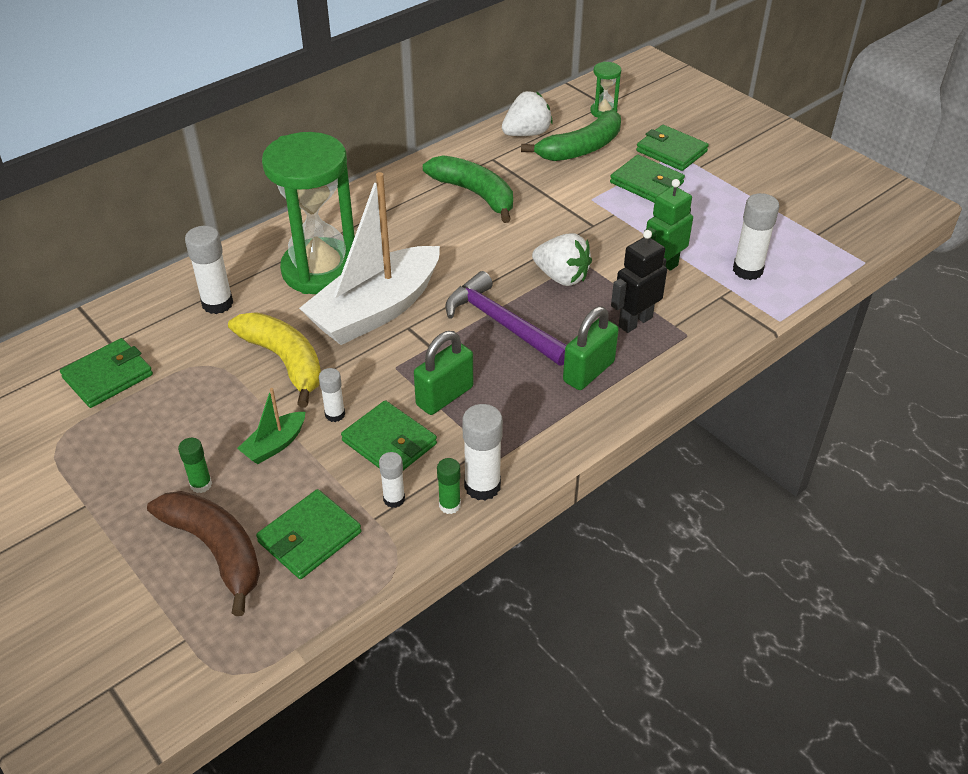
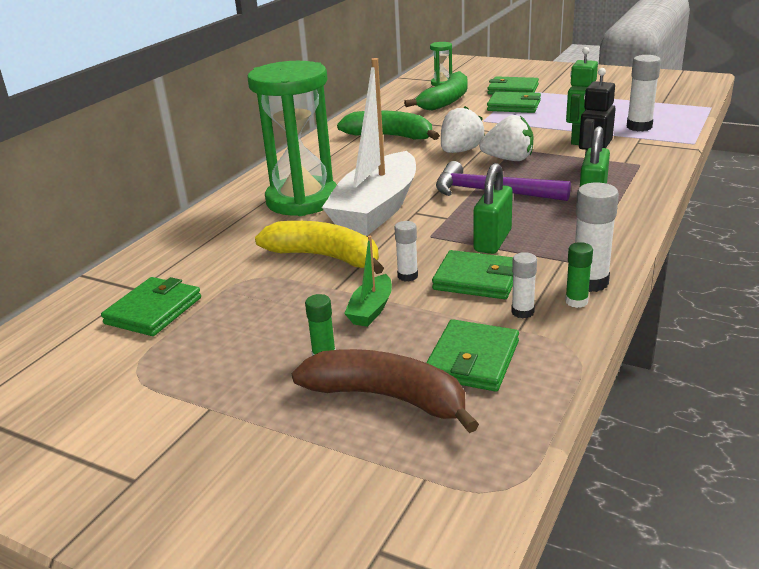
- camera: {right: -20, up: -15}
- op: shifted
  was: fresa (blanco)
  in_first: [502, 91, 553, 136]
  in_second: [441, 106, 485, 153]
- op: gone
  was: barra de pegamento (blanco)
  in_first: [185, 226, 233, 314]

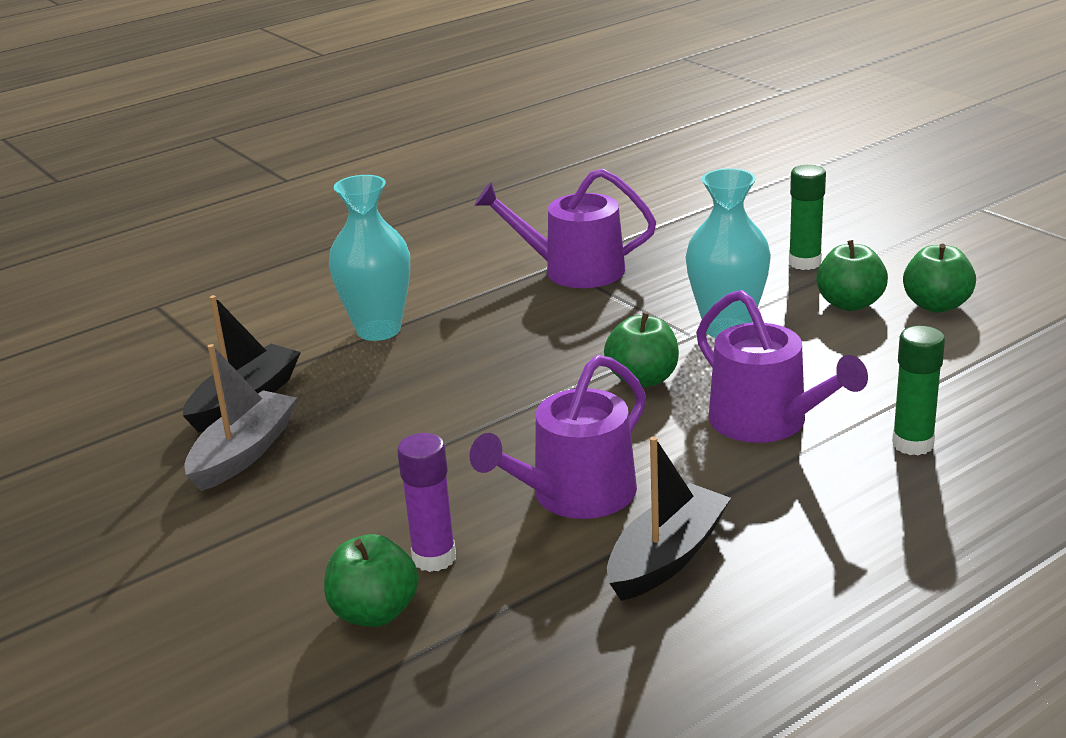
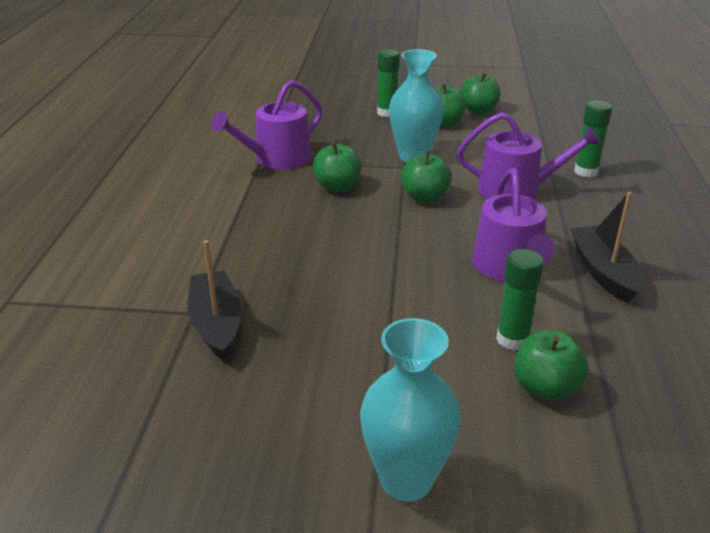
- camera: {right: -50, up: 5}
- op: new
  now: manzana (verde)
  in_second: [313, 142, 362, 192]
- op: shifted
  was: florero (turquesa)
  in_first: [329, 175, 410, 341]
  in_second: [360, 318, 461, 501]
- op: repainted
  was: barra de pegamento (morado)
  now: barra de pegamento (verde)
  in_first: [397, 433, 456, 572]
  in_second: [496, 249, 544, 351]
- op: gone
  was: barco (gris)
  in_first: [184, 344, 297, 491]

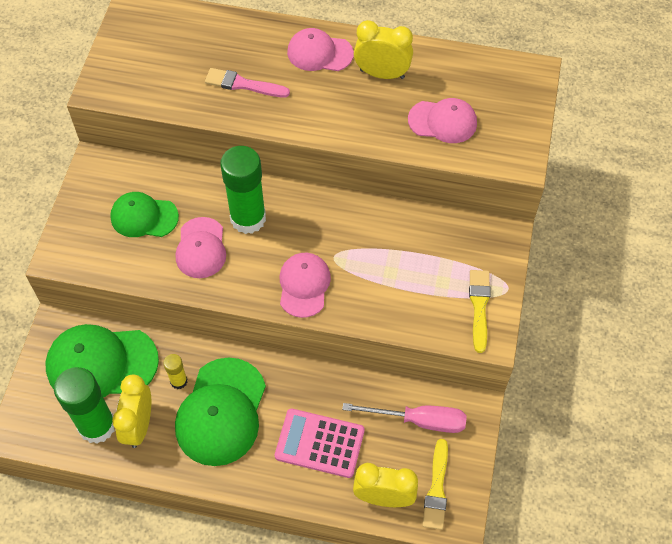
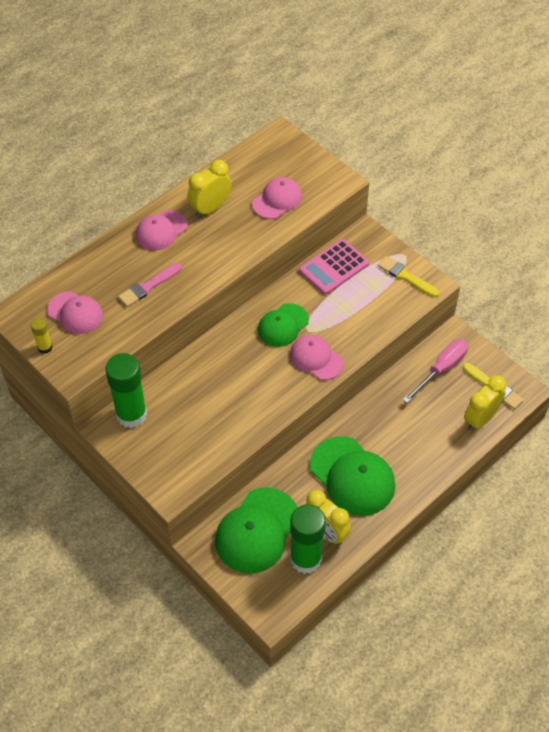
- camera: {right: -55, up: -5}
- op: shifted
  was: barra de pegamento (amarillo)
  in_first: [163, 354, 187, 389]
  in_second: [30, 317, 53, 354]
- op: shifted
  was: gorra (rosa)
  in_first: [176, 217, 226, 278]
  in_second: [47, 291, 103, 334]
- op: shifted
  was: barra de pegamento (verde)
  in_first: [220, 146, 266, 234]
  in_second: [105, 353, 147, 428]
- op: shifted
  was: gorra (verde)
  in_first: [110, 192, 179, 237]
  in_second: [258, 303, 309, 347]
- op: shifted
  was: calculadora (rosa)
  in_first: [275, 408, 365, 478]
  in_second: [299, 239, 369, 295]

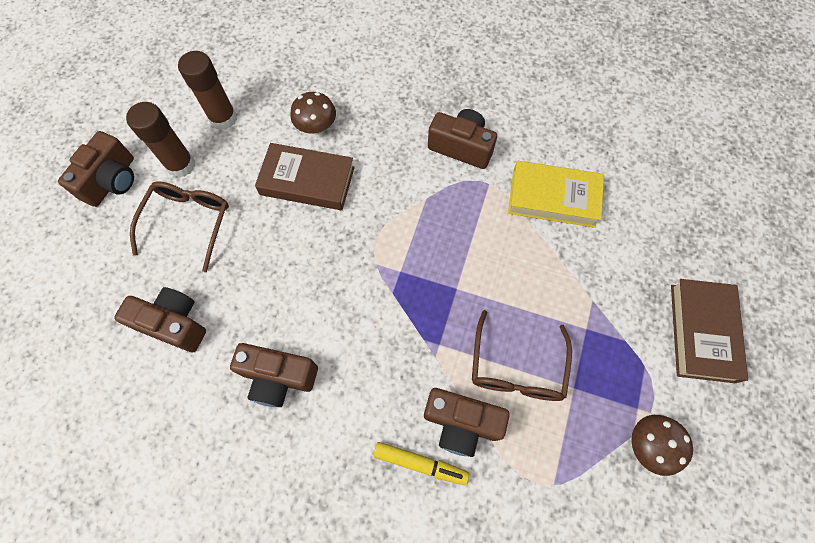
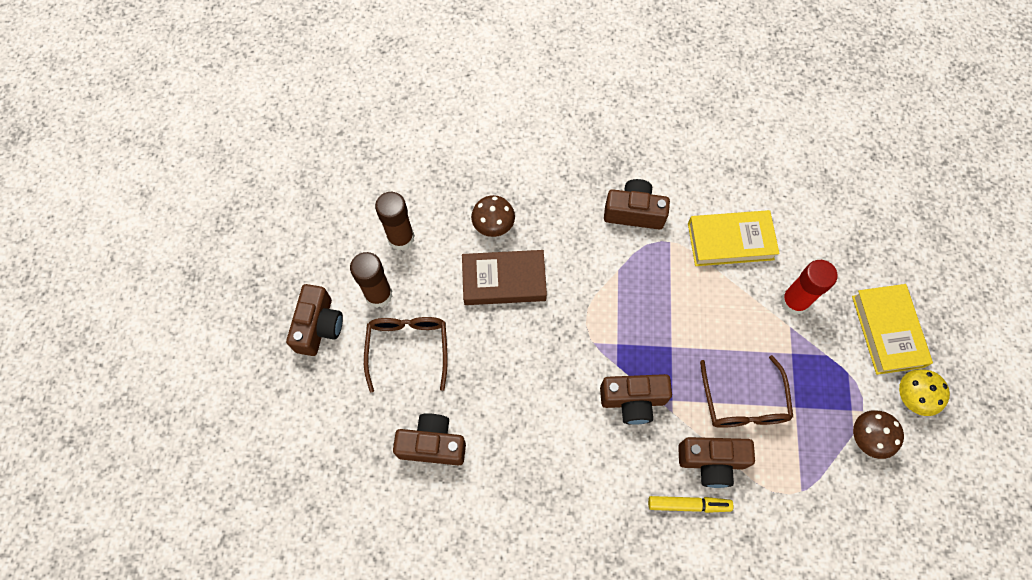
- camera: {right: -15, up: 0}
- op: shifted
  was: cámara (marrón)
  in_first: [230, 343, 318, 407]
  in_second: [600, 374, 672, 425]
- op: new
  now: barra de pegamento (rojo)
  in_second: [780, 260, 838, 315]
- op: repainted
  was: libro (marrón)
  now: libro (amarillo)
  in_first: [671, 279, 748, 383]
  in_second: [852, 284, 933, 375]
- op: new
  now: seta (amarillo)
  in_second: [899, 369, 950, 416]

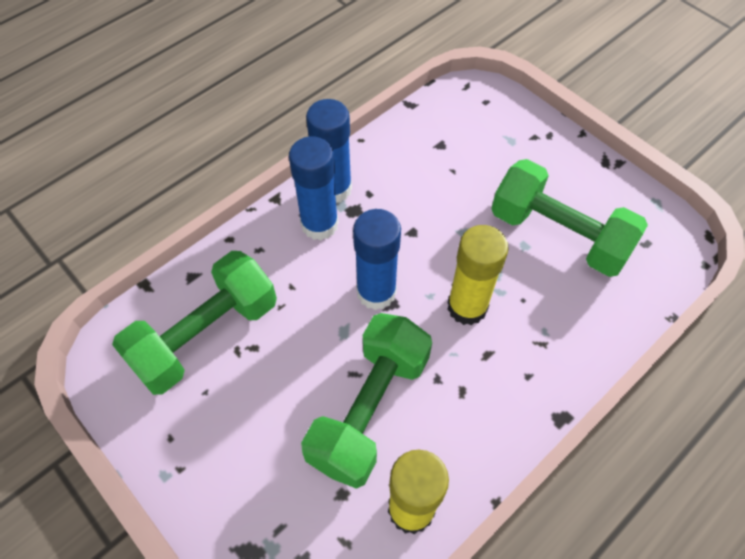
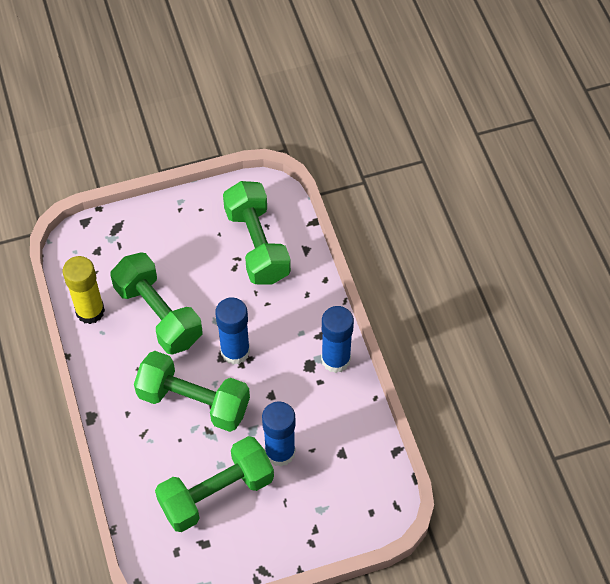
- camera: {right: 115, up: 0}
- op: swapped
  was: barra de pegamento (amarillo)
  now: mancuerna (verde)
  in_first: [447, 225, 509, 325]
  in_second: [134, 351, 250, 432]
- op: shifted
  was: barra de pegamento (azul)
  in_first: [289, 137, 338, 240]
  in_second: [262, 401, 296, 467]

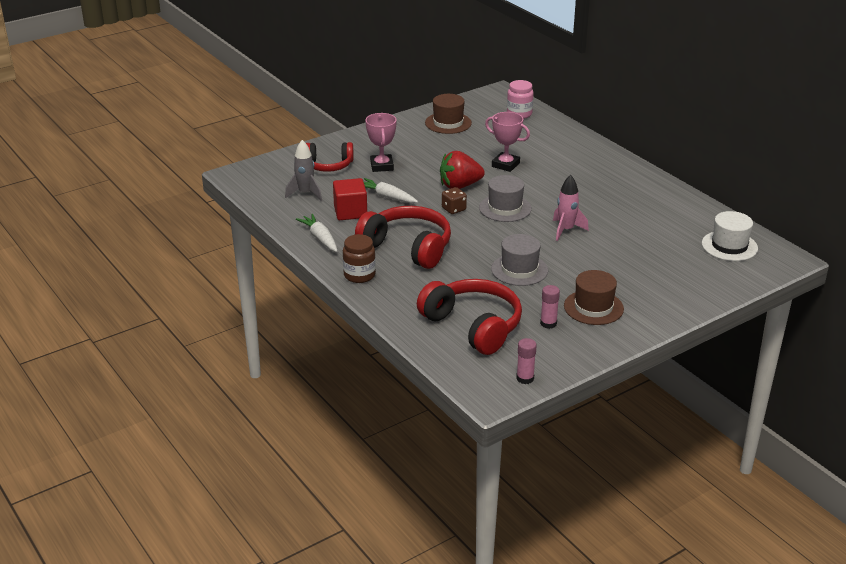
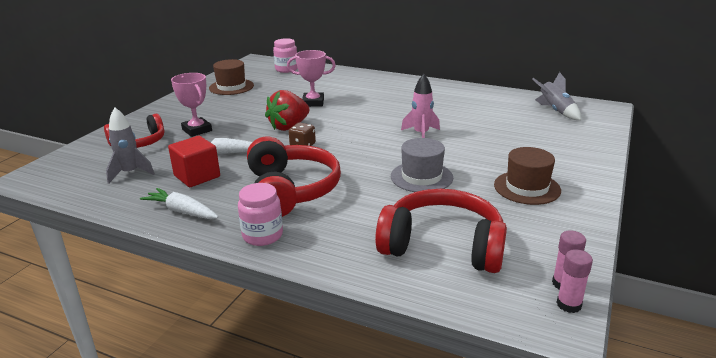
- camera: {right: -30, up: -5}
- op: repainted
  was: tarro (marrón)
  now: tarro (rosa)
  in_first: [343, 234, 376, 283]
  in_second: [238, 183, 283, 246]
- op: rotated
  was: auriculares (rojo)
  in_first: [355, 206, 451, 269]
  in_second: [247, 137, 341, 217]
  clockwise: 75
- op: swapped
  was: sombrero (blanco)
  now: cohete (gris)
  in_first: [702, 211, 758, 261]
  in_second: [532, 72, 581, 120]
- op: shifted
  was: barra de pegamento (rosa)
  in_first: [540, 285, 560, 329]
  in_second: [556, 249, 593, 313]
- op: gone
  was: sombrero (gris)
  in_first: [479, 175, 532, 222]

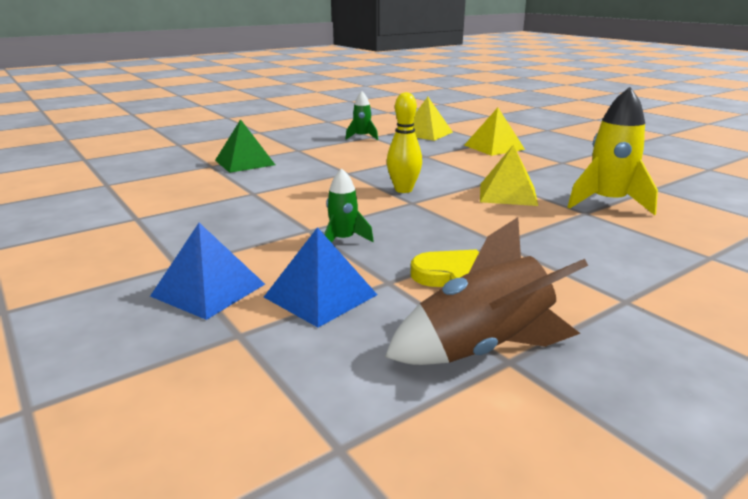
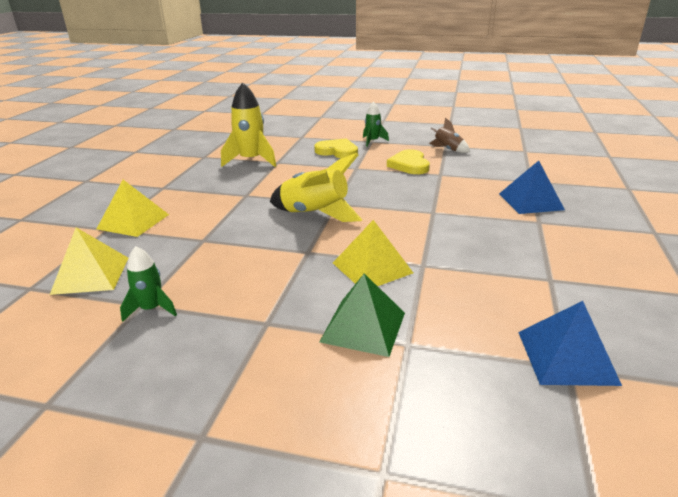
- camera: {right: -130, up: 5}
- op: swapped
  was: bolo (amarillo)
  now: cohete (amarillo)
  in_first: [387, 92, 422, 193]
  in_second: [270, 153, 362, 222]
- op: new
  now: corazón (amarillo)
  in_second: [314, 138, 358, 158]
- op: shifted
  was: pirámide (amarillo)
  in_first: [480, 144, 538, 206]
  in_second: [333, 220, 413, 286]
- op: shifted
  was: cohete (verde)
  in_first: [324, 169, 374, 243]
  in_second: [363, 102, 389, 147]
- op: scaled
  was: cohete (marrón)
  in_first: [385, 217, 588, 365]
  in_second: [429, 118, 470, 153]
  ratio: 0.57
- op: shifted
  was: pirámide (azul)
  in_first: [264, 227, 377, 327]
  in_second: [518, 301, 622, 386]

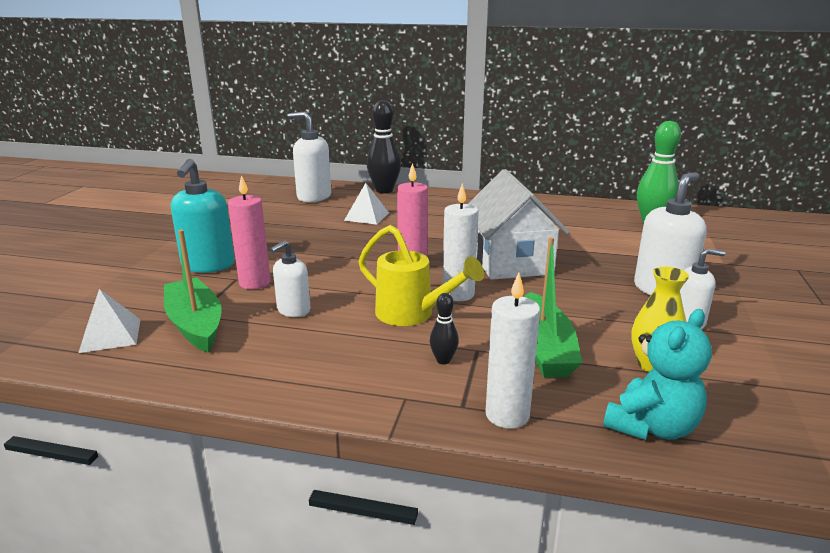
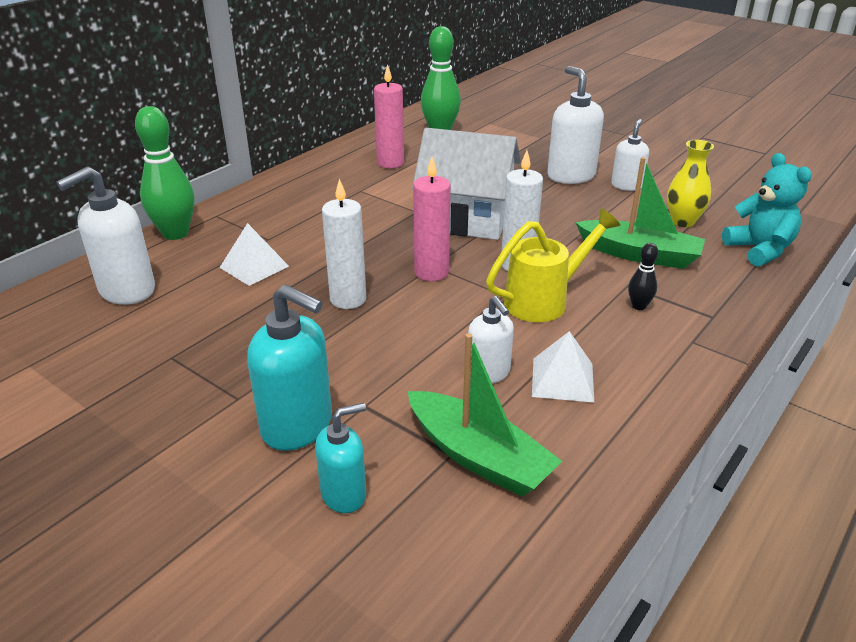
- camera: {right: -65, up: 10}
- op: repainted
  was: bolo (negro)
  now: bolo (verde)
  in_first: [367, 100, 401, 193]
  in_second: [135, 106, 195, 240]
- op: new
  now: dispensador de jabón (turquesa)
  in_second: [315, 403, 366, 513]
- op: shifted
  was: vela (blanco)
  in_first: [485, 273, 540, 429]
  in_second: [322, 179, 366, 309]
- op: shifted
  was: vela (rosa)
  in_first: [228, 175, 271, 289]
  in_second: [374, 64, 404, 168]
- op: rotated
  was: barco (verde)
  in_first: [164, 230, 221, 353]
  in_second: [408, 333, 562, 497]
  clockwise: -135
- op: shifted
  was: pirámide (blanco)
  in_first: [78, 289, 141, 353]
  in_second: [532, 331, 594, 403]

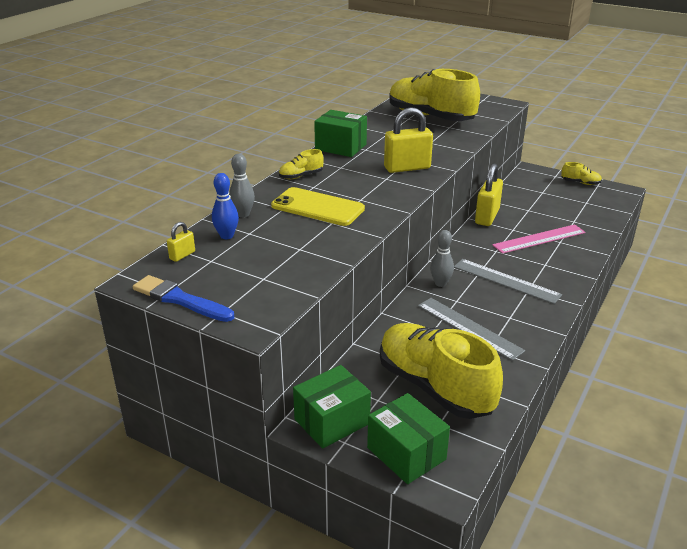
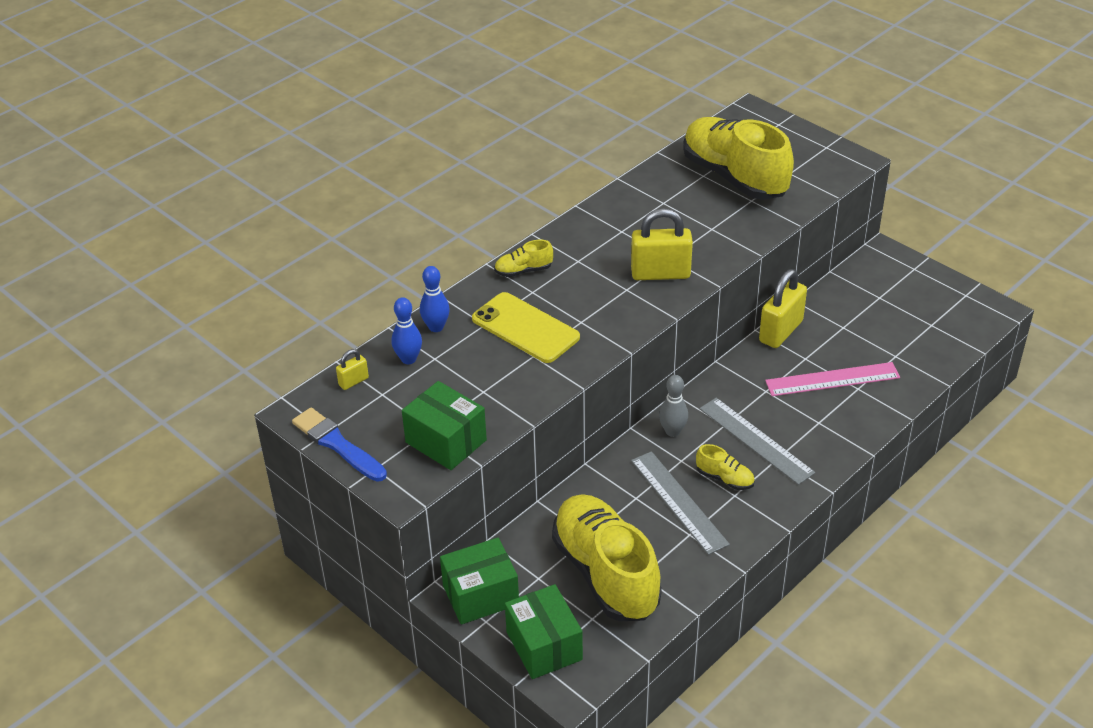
- camera: {right: 15, up: 10}
- op: shifted
  was: caja (verde)
  in_first: [314, 110, 367, 157]
  in_second: [402, 381, 487, 470]
- op: repainted
  was: bolo (gris)
  now: bolo (azul)
  in_first: [229, 154, 255, 218]
  in_second: [420, 266, 450, 332]
- op: shifted
  was: zapato (amarillo)
  in_first: [561, 162, 602, 185]
  in_second: [696, 444, 755, 490]

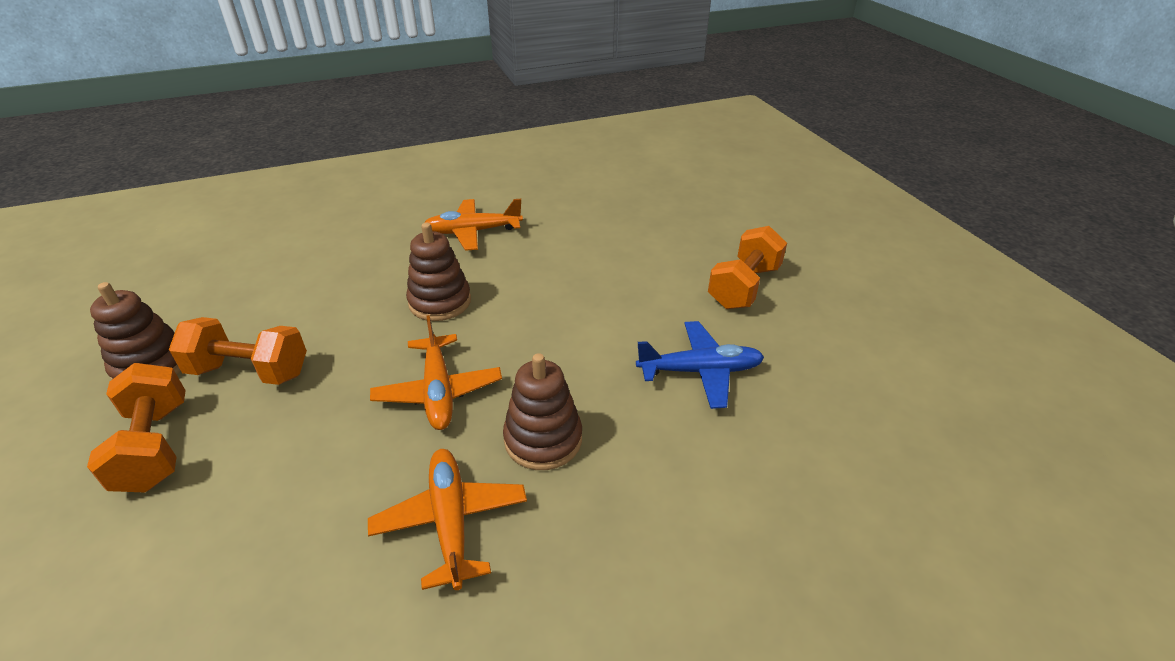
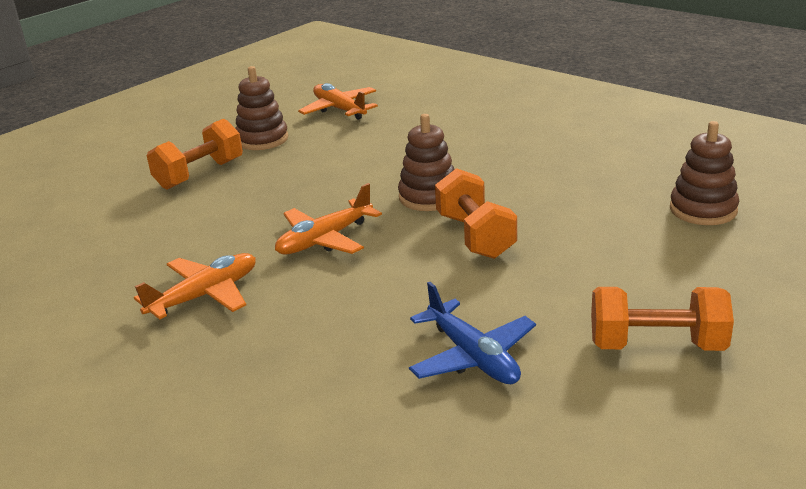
- camera: {right: 65, up: -10}
- op: shifted
  was: avión (naranja)
  in_first: [424, 199, 523, 251]
  in_second: [298, 83, 378, 120]
- op: shifted
  was: mancuerna (naranja)
  in_first: [169, 317, 307, 385]
  in_second: [435, 168, 517, 259]
- op: shifted
  was: juguete apilable (marrón)
  in_first: [503, 353, 582, 470]
  in_second: [670, 121, 739, 225]

